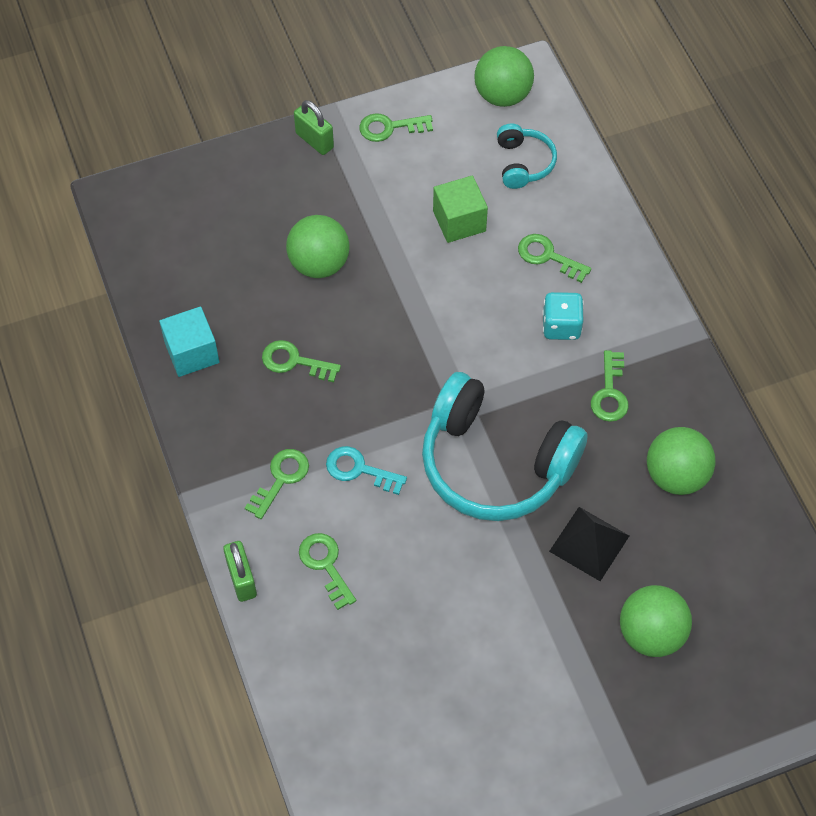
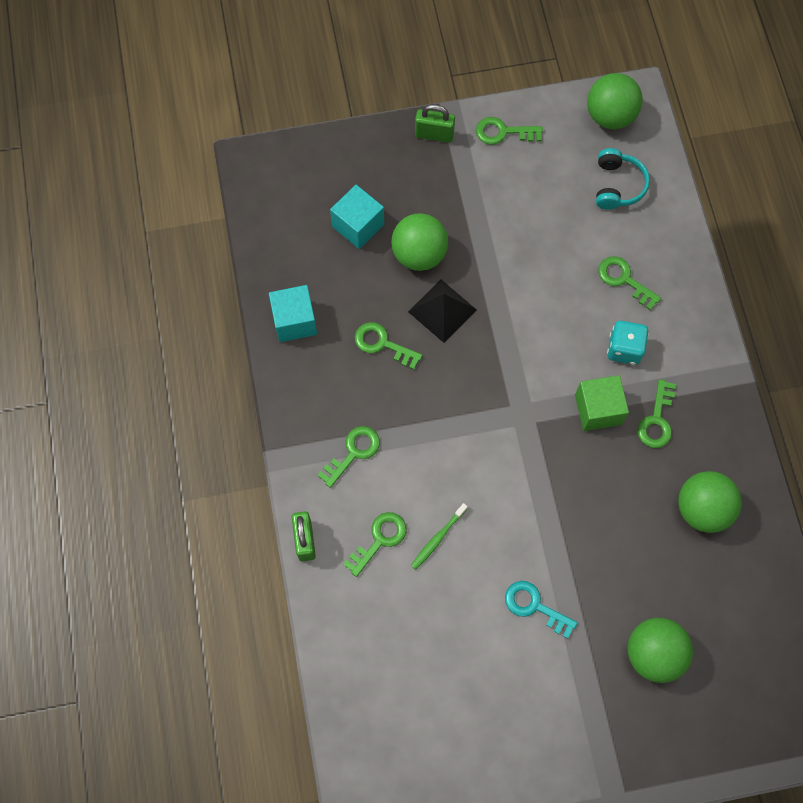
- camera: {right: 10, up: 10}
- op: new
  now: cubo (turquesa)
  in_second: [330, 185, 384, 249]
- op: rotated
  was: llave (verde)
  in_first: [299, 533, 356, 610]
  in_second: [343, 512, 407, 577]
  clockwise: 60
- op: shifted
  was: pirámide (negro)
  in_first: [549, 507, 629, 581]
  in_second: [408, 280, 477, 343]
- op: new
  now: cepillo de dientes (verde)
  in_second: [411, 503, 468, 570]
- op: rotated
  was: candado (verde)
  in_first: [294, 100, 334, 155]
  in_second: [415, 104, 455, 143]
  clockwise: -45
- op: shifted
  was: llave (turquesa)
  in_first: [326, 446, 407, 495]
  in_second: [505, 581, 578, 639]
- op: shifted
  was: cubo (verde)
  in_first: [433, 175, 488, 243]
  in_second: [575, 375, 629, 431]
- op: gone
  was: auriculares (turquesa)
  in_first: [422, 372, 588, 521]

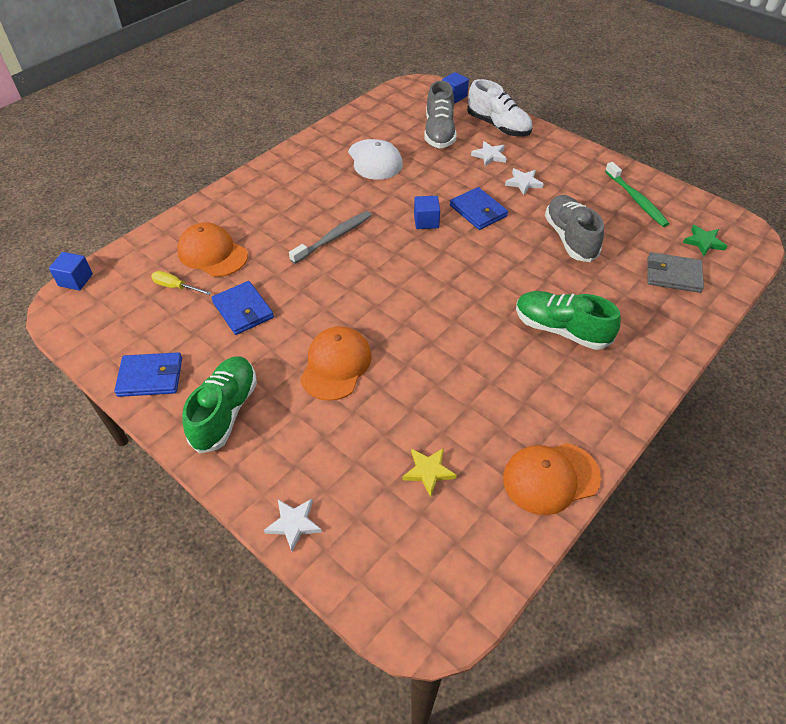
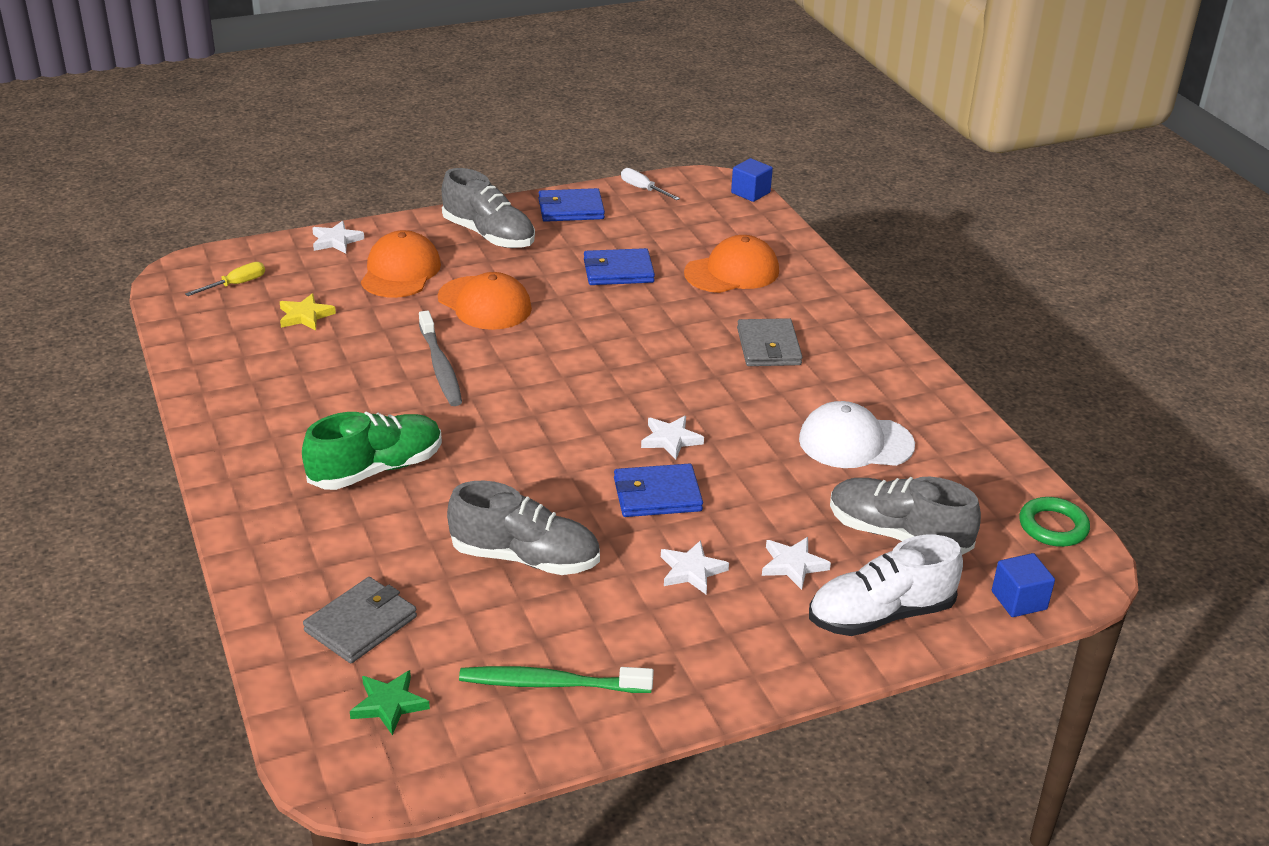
- camera: {right: 115, up: -15}
- op: shifted
  was: destornillador (amarillo)
  in_first: [151, 271, 211, 295]
  in_second: [185, 262, 265, 296]
- op: shifted
  was: gorra (naranja)
  in_first: [503, 443, 601, 515]
  in_second: [361, 230, 441, 298]
- op: shifted
  was: cepillo de dientes (gris)
  in_first: [289, 211, 372, 264]
  in_second: [419, 311, 462, 406]
- op: repainted
  was: zapato (verde)
  now: zapato (gris)
  in_first: [182, 356, 257, 453]
  in_second: [442, 168, 535, 248]
- op: rotated
  was: cartera (azul)
  in_first: [114, 352, 182, 397]
  in_second: [538, 188, 605, 222]
  clockwise: 60
- op: new
  now: destornillador (blanco)
  in_second: [621, 168, 680, 200]
- op: swapped
  was: cubo (azul)
  now: estrella (blanco)
  in_first: [414, 196, 440, 229]
  in_second: [641, 416, 704, 460]
- op: new
  now: cartera (gris)
  in_second: [737, 318, 802, 366]
- op: new
  now: anillo (verde)
  in_second: [1019, 497, 1090, 547]

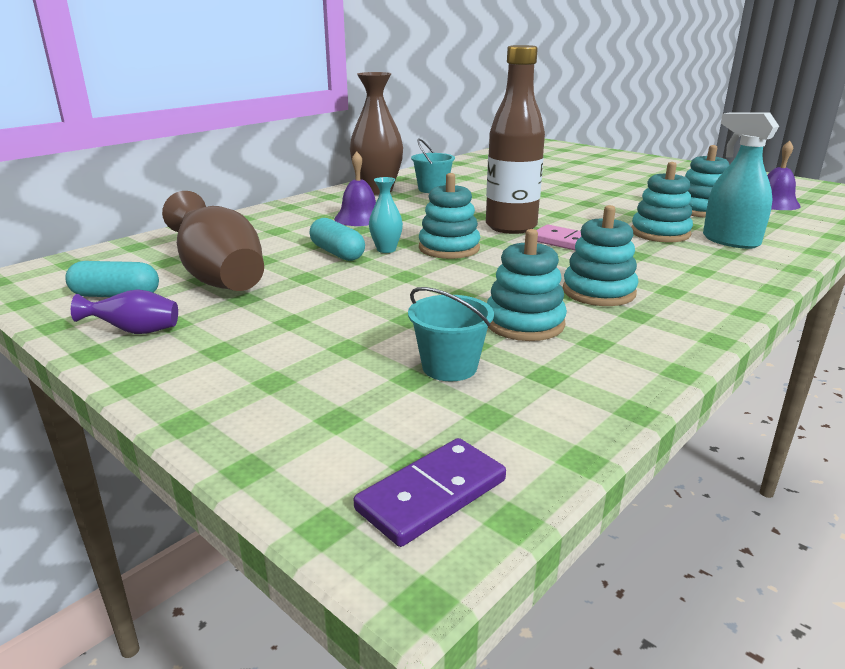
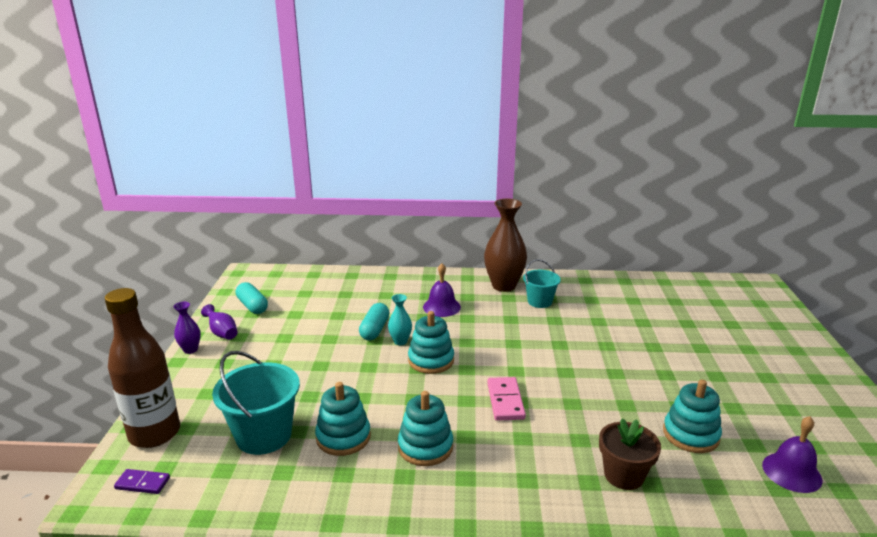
- camera: {right: 50, up: 0}
- op: shifted
  was: botella (marrón)
  in_first: [486, 45, 545, 234]
  in_second: [105, 288, 180, 448]
- op: scaled
  was: ficha de dominó (morado)
  in_first: [354, 438, 506, 547]
  in_second: [114, 469, 170, 494]
  ratio: 0.67
- op: new
  now: florero (morado)
  in_second: [173, 302, 201, 354]
- op: scaled
  was: balde (turquesa)
  in_first: [408, 287, 494, 381]
  in_second: [212, 351, 300, 455]
  ratio: 1.64
- op: swapped
  was: pulverizador (turquesa)
  now: maceta (marrón)
  in_first: [703, 112, 779, 249]
  in_second: [599, 418, 661, 490]
- op: gone
  was: florero (marrón)
  in_first: [162, 191, 264, 291]
- op: gone
  was: juguete apilable (turquesa)
  in_first: [631, 162, 693, 242]

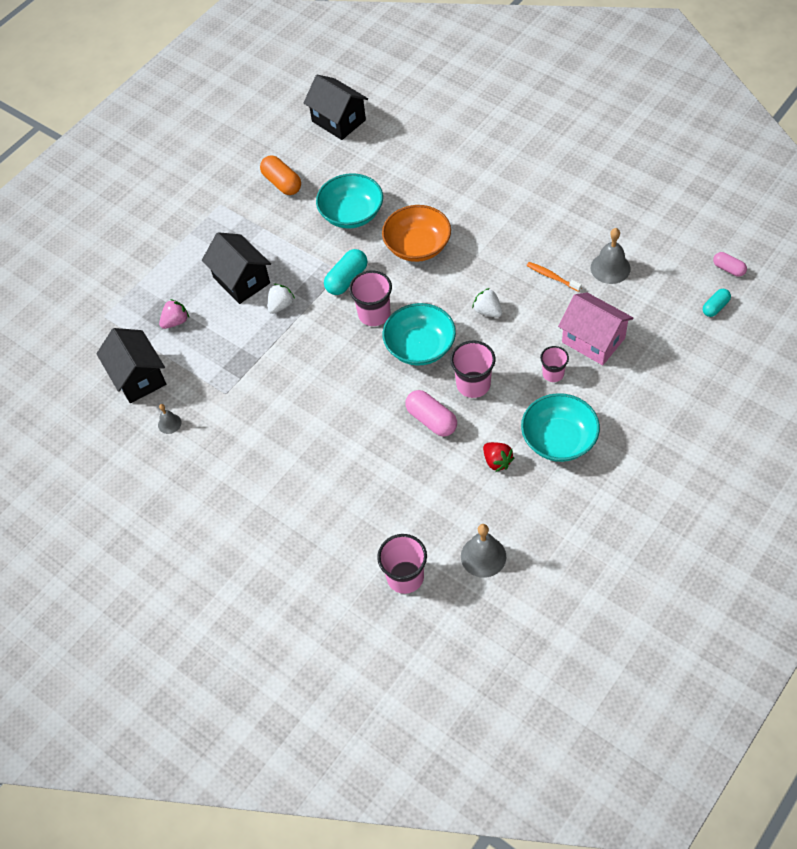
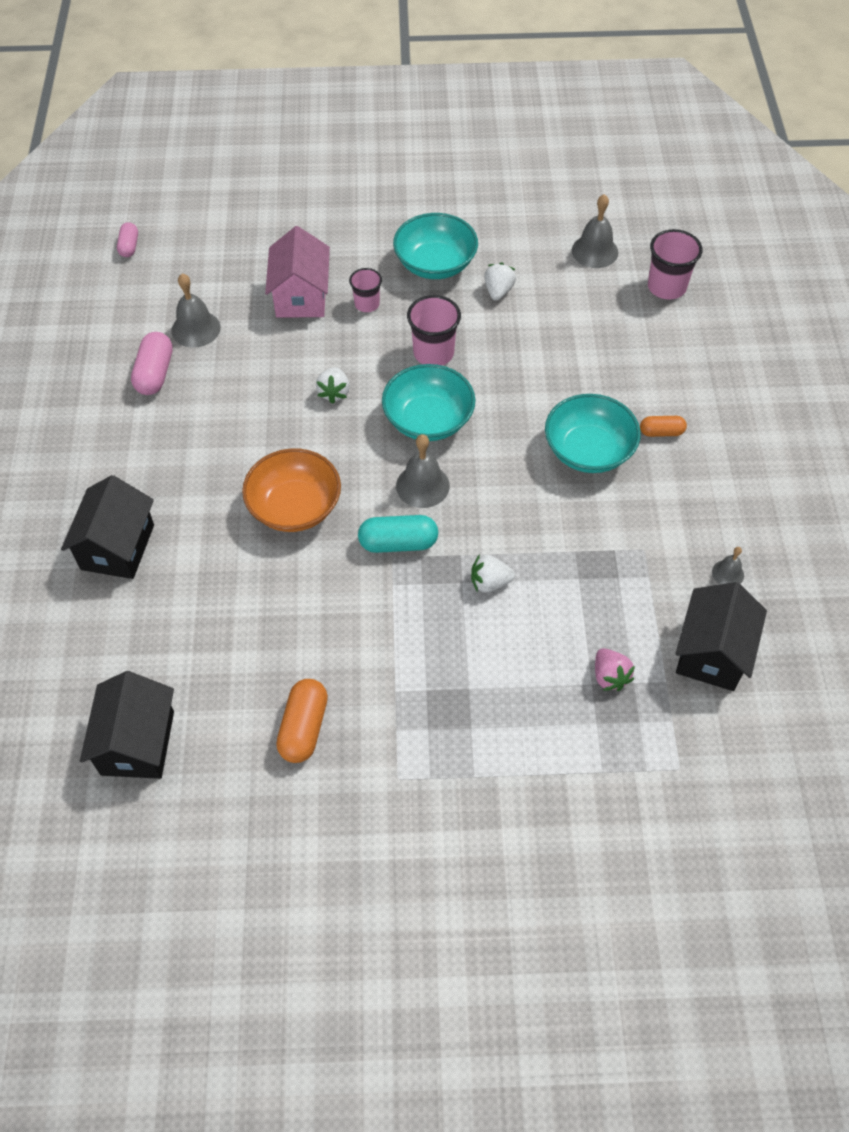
- camera: {right: -135, up: 0}
- op: shifted
  was: casa (negro)
  in_first: [202, 232, 271, 304]
  in_second: [61, 475, 154, 579]
- op: shifted
  was: cápsula (rosa)
  in_first: [405, 390, 457, 437]
  in_second: [131, 332, 173, 395]
- op: swapped
  was: vaso (rosa)
  now: campana (gris)
  in_first: [349, 270, 392, 326]
  in_second: [396, 434, 450, 508]
- op: repainted
  was: fresa (rojo)
  now: fresa (blanco)
  in_first: [483, 442, 514, 472]
  in_second: [484, 263, 516, 301]
- op: shifted
  was: cuenco (turquesa)
  in_first: [316, 173, 383, 228]
  in_second: [545, 394, 641, 473]
- op: rotated
  was: fresa (rosa)
  in_first: [159, 299, 189, 329]
  in_second: [595, 648, 635, 691]
  clockwise: -120
- op: new
  now: cápsula (naranja)
  in_second: [640, 416, 687, 437]
- op: gone
  was: cepillo de dientes (naranja)
  in_first: [526, 262, 582, 292]
- op: gone
  was: cápsula (turquesa)
  in_first: [703, 289, 731, 317]

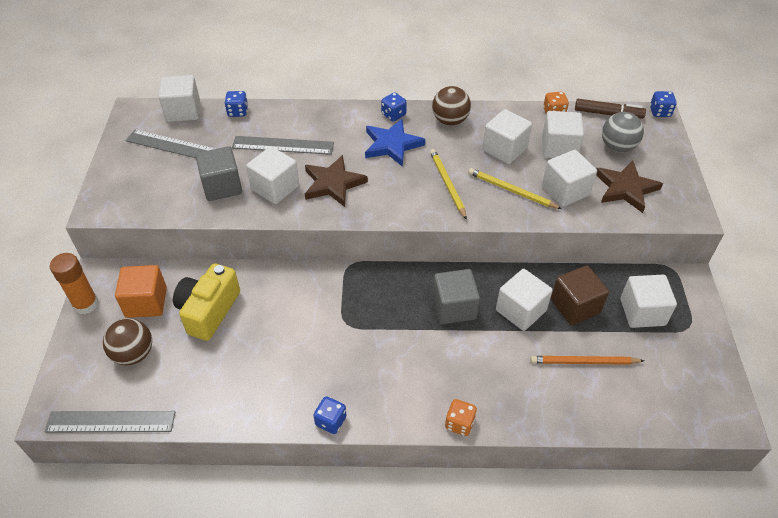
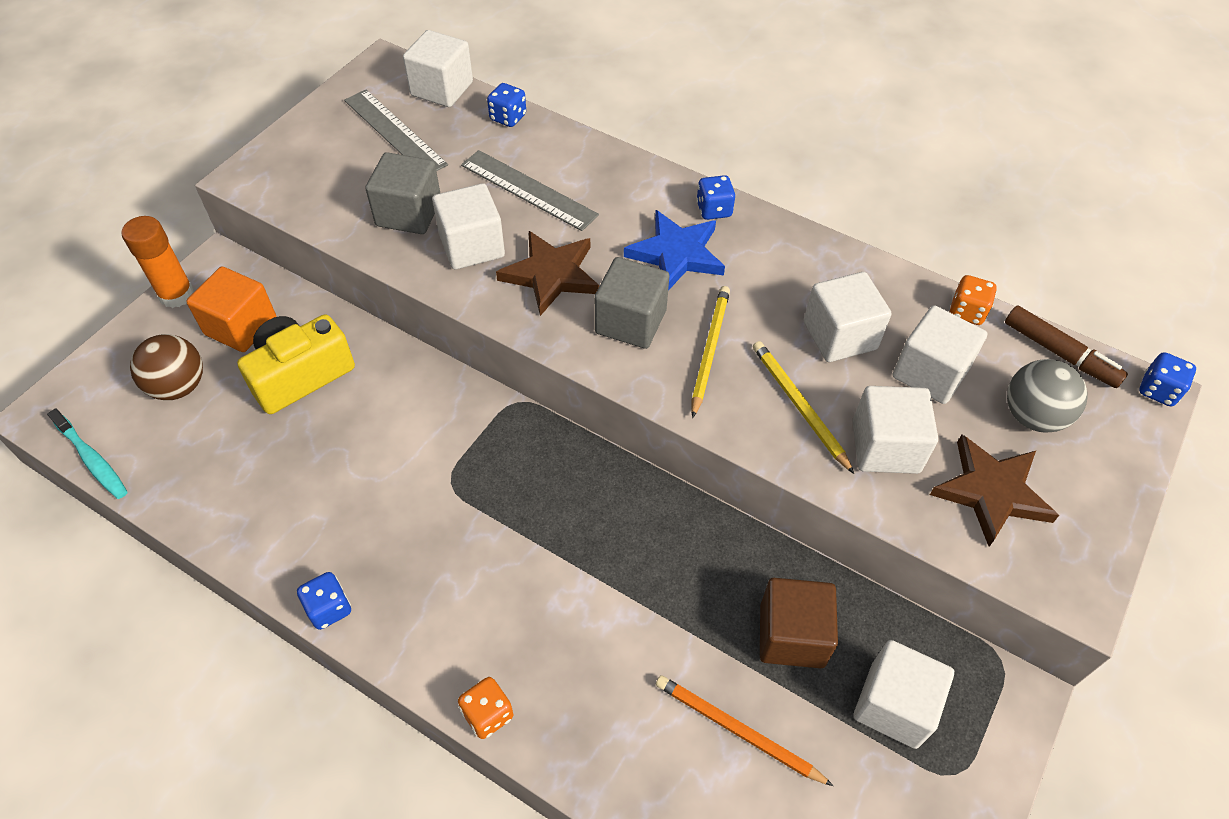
- camera: {right: 30, up: 5}
- op: swapped
  was: regla (gris)
  now: cepillo de dientes (turquesa)
  in_first: [45, 411, 175, 433]
  in_second: [47, 408, 128, 499]
- op: shifted
  was: cubo (gris)
  in_first: [433, 269, 480, 324]
  in_second: [594, 257, 670, 349]
- op: gone
  was: pelota (marrón)
  in_first: [432, 86, 471, 126]
- op: gone
  was: cubo (blanco)
  in_first: [496, 269, 553, 331]

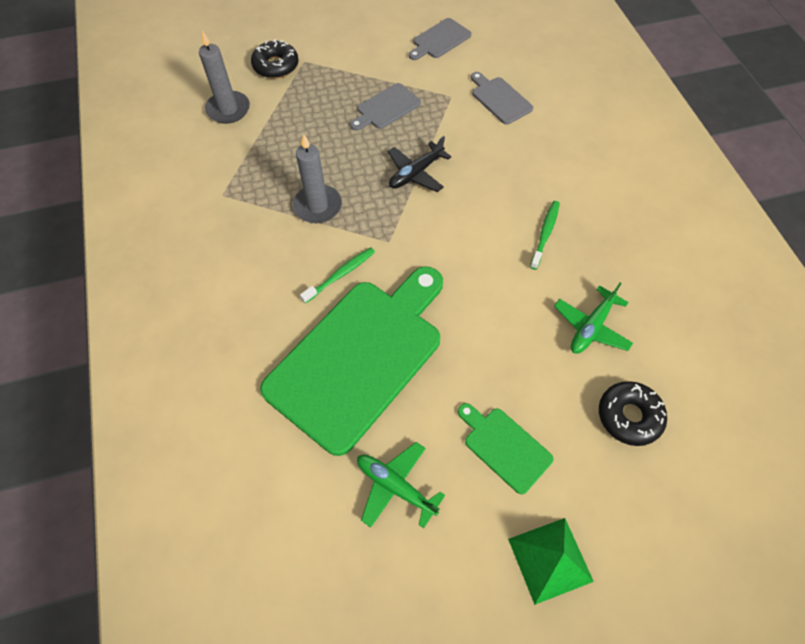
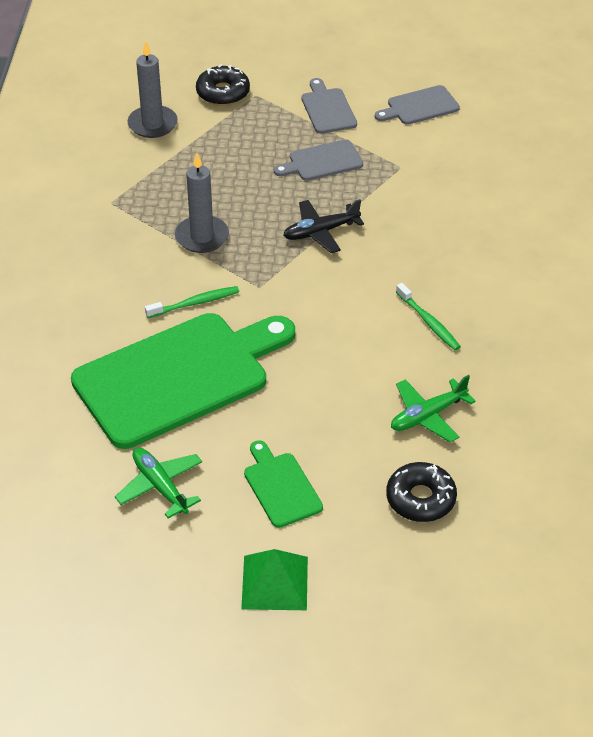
- camera: {right: 20, up: -15}
- op: shifted
  was: tabla de cortar (gris)
  in_first: [471, 72, 533, 125]
  in_second: [301, 78, 357, 134]
- op: rotated
  was: cepillo de dientes (verde)
  in_first: [530, 201, 560, 270]
  in_second: [396, 283, 461, 351]
  clockwise: 105

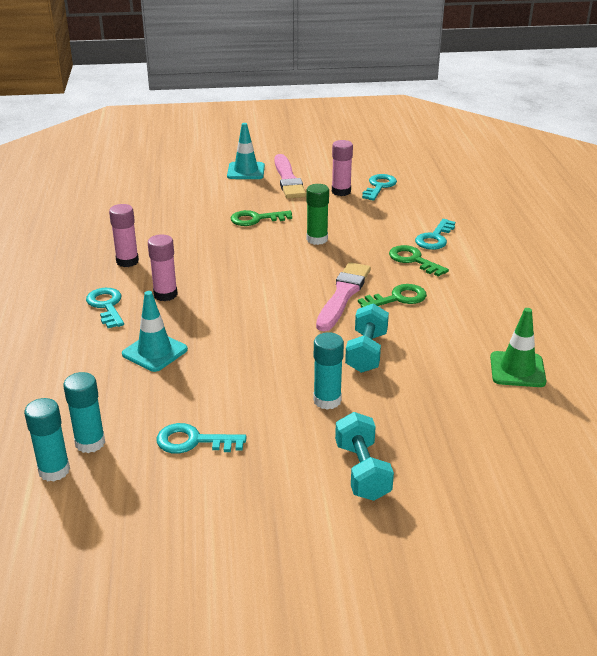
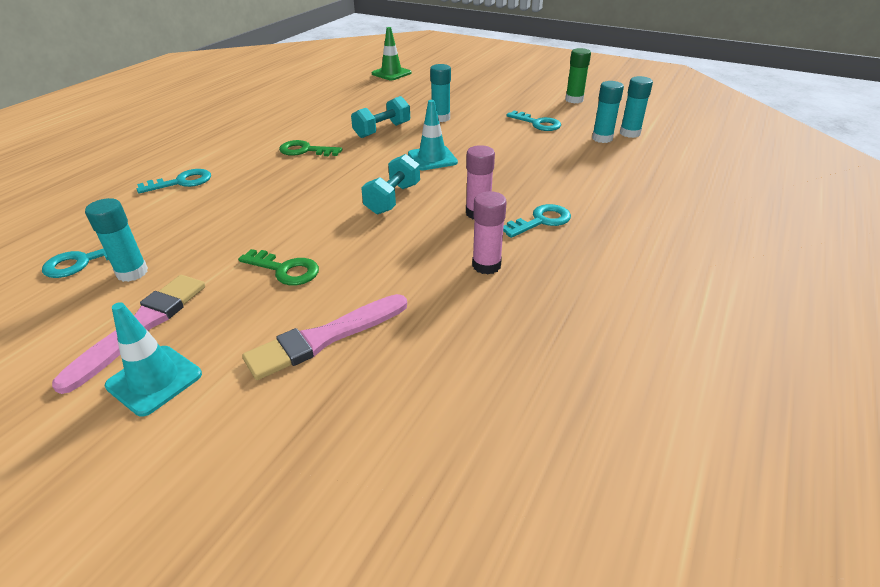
- camera: {right: -145, up: 5}
- op: repainted
  was: barra de pegamento (rosa)
  now: barra de pegamento (turquesa)
  in_first: [332, 140, 353, 196]
  in_second: [85, 198, 148, 282]
- op: shifted
  was: pincel (rosa)
  in_first: [316, 262, 371, 331]
  in_second: [242, 294, 407, 380]
- op: shifted
  was: mancuerna (turquesa)
  in_first: [335, 412, 394, 501]
  in_second: [361, 154, 420, 215]
- op: shifted
  was: cono de tráfico (verde)
  in_first: [490, 308, 546, 387]
  in_second: [372, 27, 412, 80]
- op: shifted
  was: cono de tráfico (turquesa)
  in_first: [122, 291, 188, 372]
  in_second: [408, 100, 458, 170]
- op: rotated
  was: llave (turquesa)
  in_first: [86, 288, 124, 328]
  in_second: [503, 204, 571, 238]
  clockwise: -135
- op: shifted
  was: barra de pegamento (verde)
  in_first: [306, 184, 329, 245]
  in_second: [565, 48, 591, 103]
- op: gone
  was: llave (verde)
  in_first: [389, 245, 449, 277]

